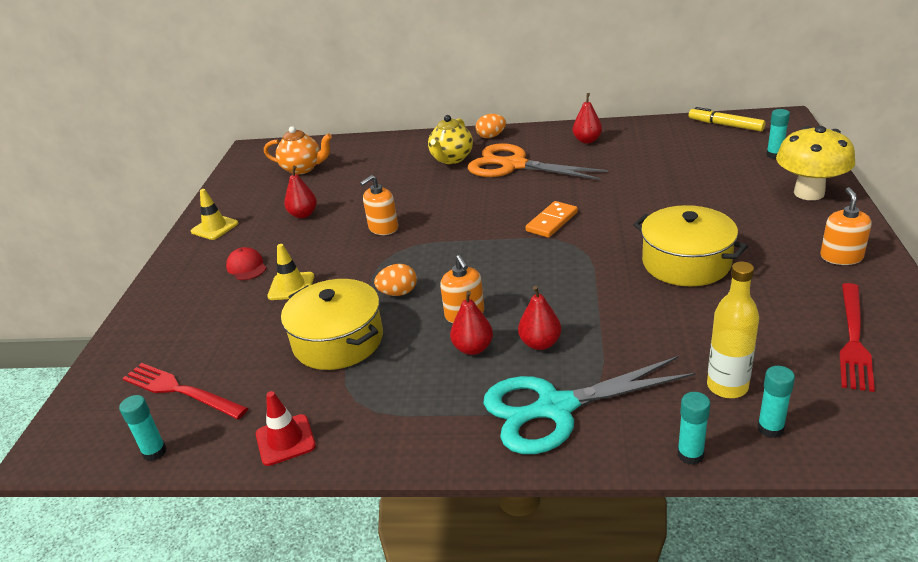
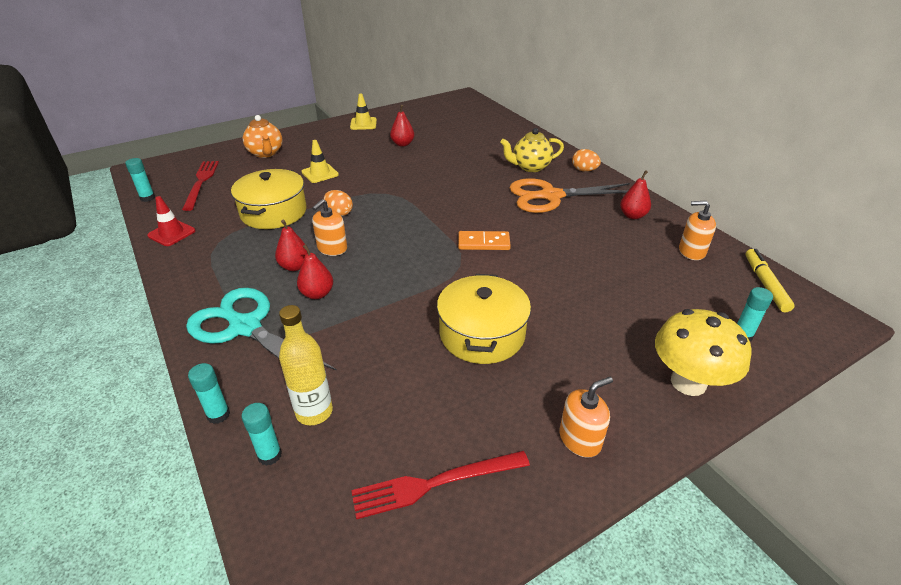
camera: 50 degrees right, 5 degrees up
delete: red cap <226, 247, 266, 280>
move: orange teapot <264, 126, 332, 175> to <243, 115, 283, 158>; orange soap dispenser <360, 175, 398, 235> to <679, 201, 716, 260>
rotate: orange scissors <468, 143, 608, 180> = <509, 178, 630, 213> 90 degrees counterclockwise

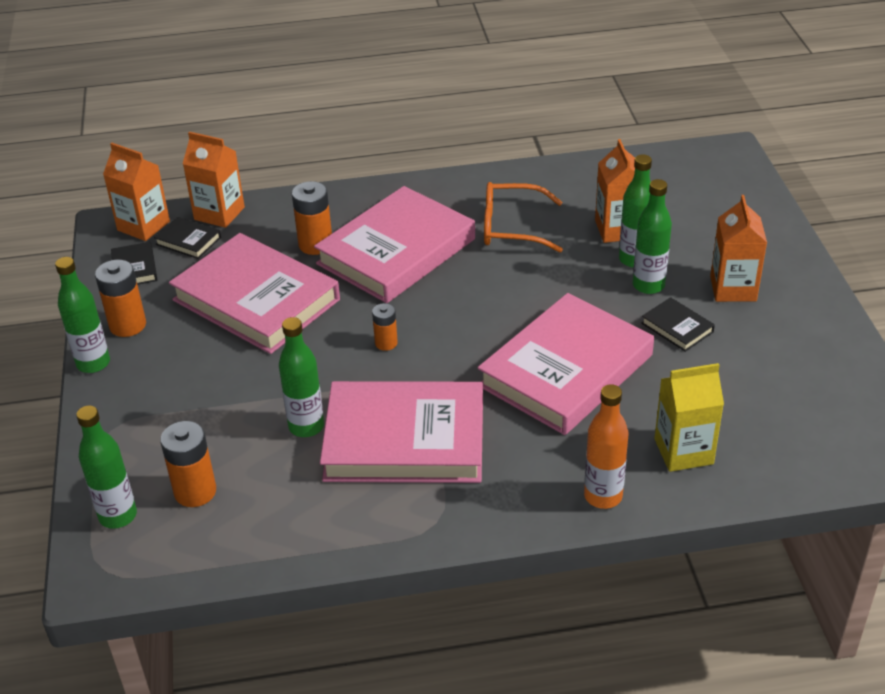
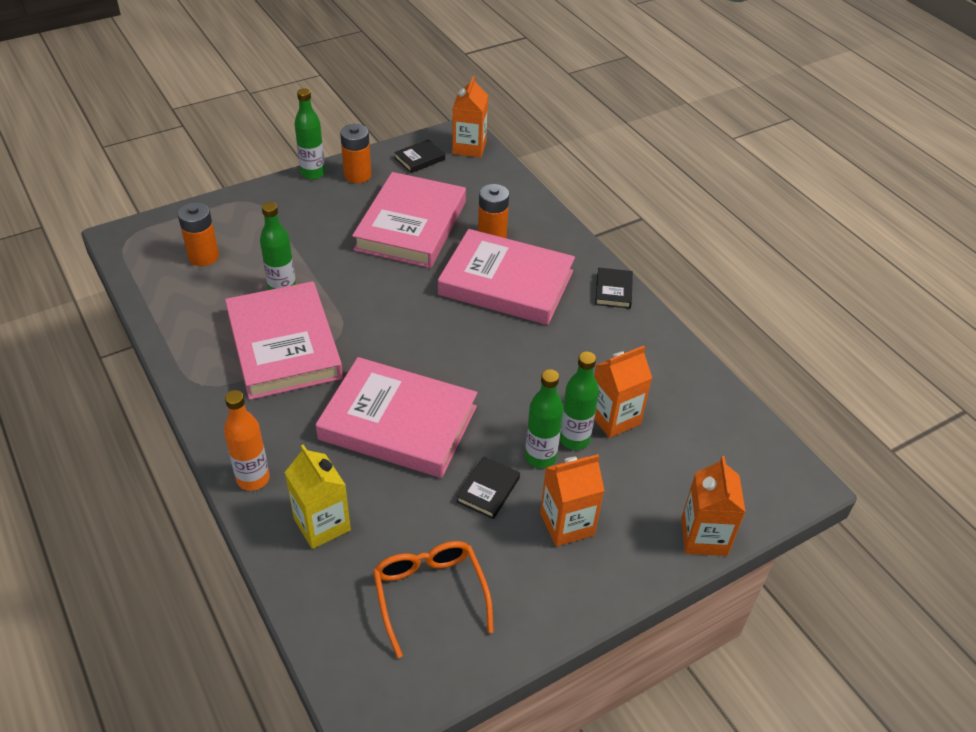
camera: 65 degrees right, 5 degrees up
delete: green bottle <76, 406, 137, 529>; orange battery <372, 303, 398, 351>
move: orange glasses <484, 182, 563, 252> to <373, 541, 494, 658>; black book <154, 217, 221, 259> to <595, 268, 633, 309>; orange carton <183, 132, 245, 228> to <681, 456, 745, 556>

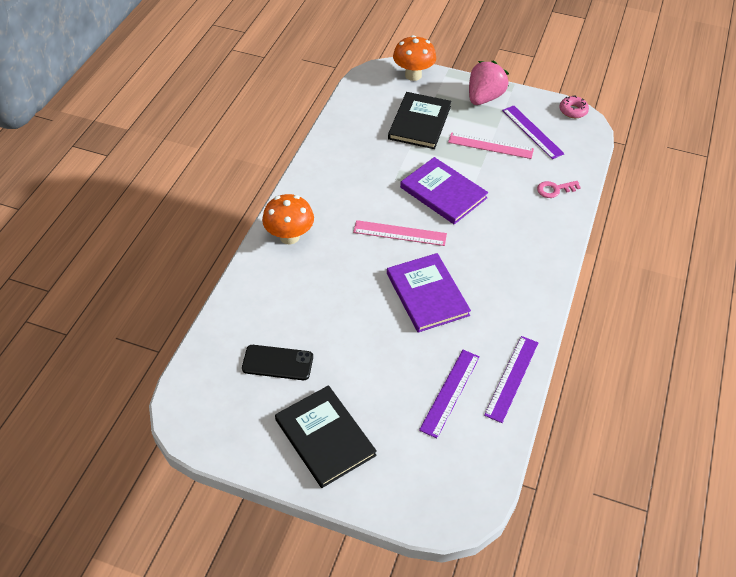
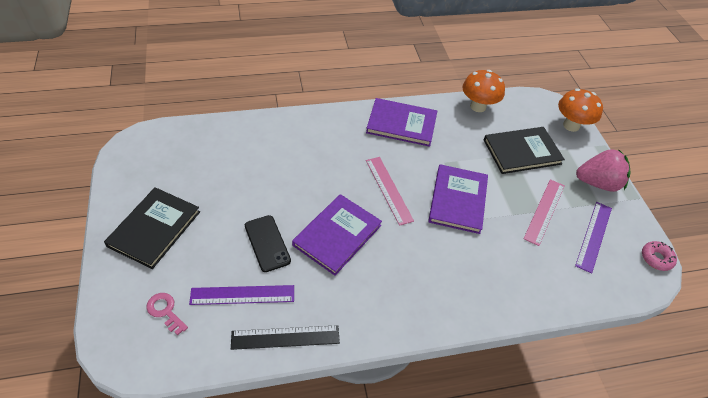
camera: 55 degrees right, 0 degrees up
insert: purple book <366, 98, 437, 147>
move: pink key <537, 181, 581, 198> to <146, 293, 188, 335>; black phone <242, 345, 313, 380> to <245, 215, 291, 272>; orange mushroom <262, 194, 314, 245> to <463, 70, 505, 112>
recolor: purple ruler <484, 336, 538, 423> to black ruler <231, 325, 340, 350>
rotate: pink ruler <448, 132, 534, 159> = <524, 179, 565, 246> 45 degrees clockwise

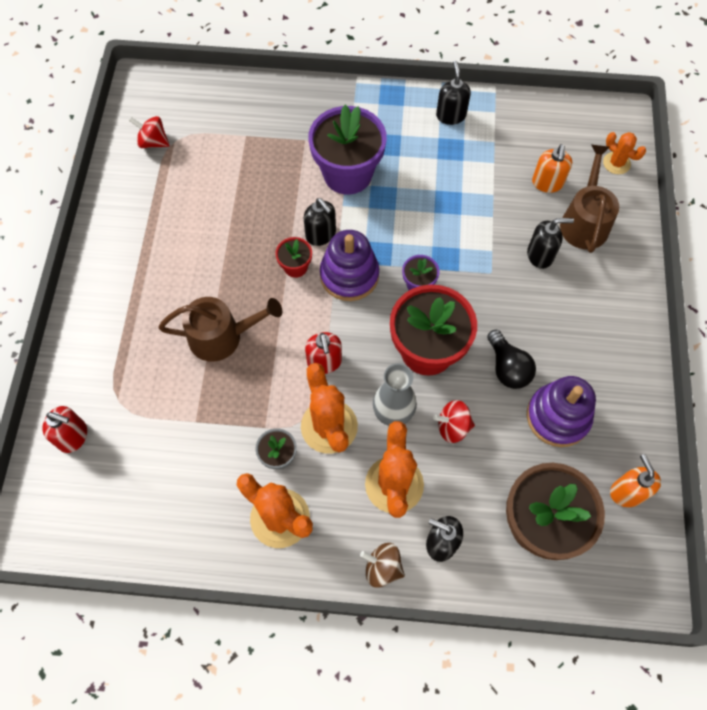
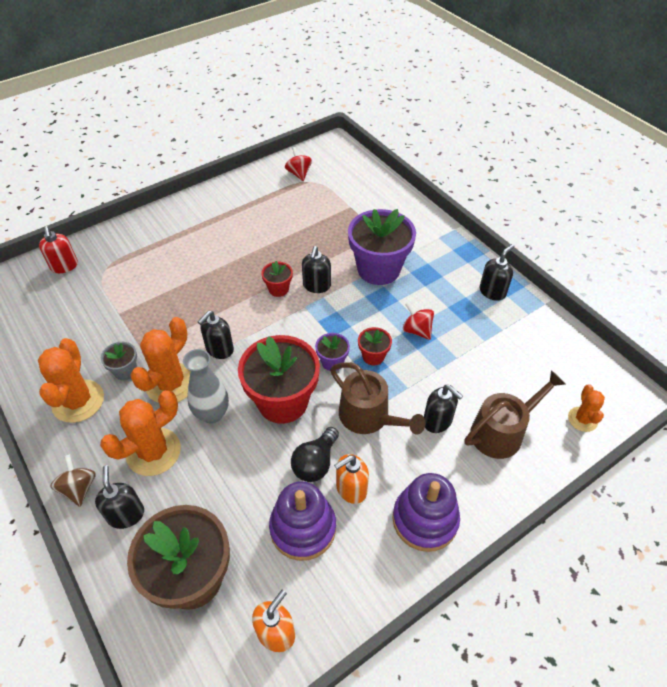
camera: 50 degrees right, 15 degrees down
insert: red flower pot <358, 327, 392, 365>
move: brown watering can <159, 297, 282, 362> to <330, 362, 425, 435>; orange soap dispenser <532, 144, 572, 193> to <334, 454, 369, 504>; purple stacking toy <320, 230, 379, 301> to <392, 473, 460, 552>; red spinning top <433, 400, 475, 443> to <403, 302, 434, 340>
recolor: red soap dispenser <305, 332, 342, 374> to black soap dispenser <198, 311, 234, 359>

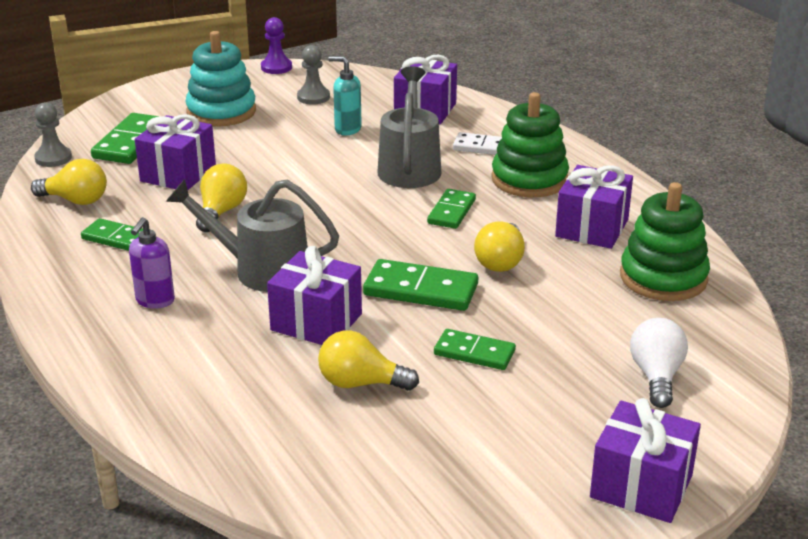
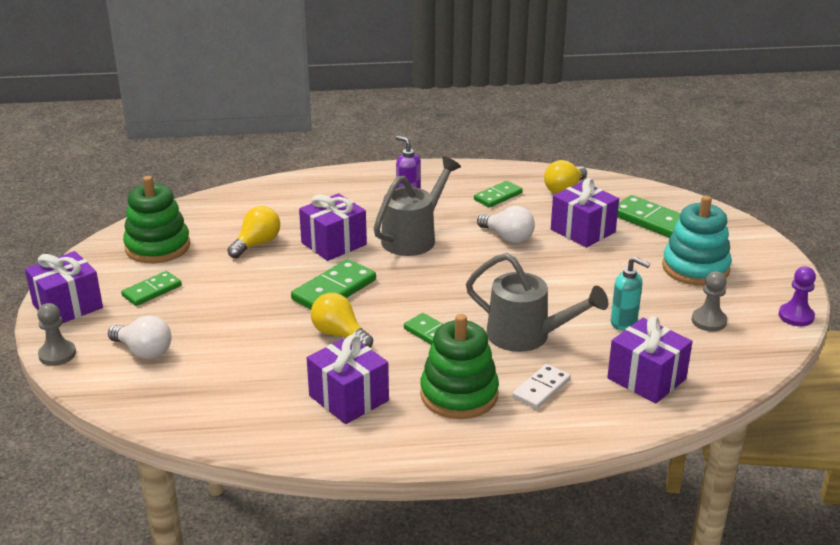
camera: 115 degrees right, 0 degrees up
move: grey pawn <34, 103, 72, 167> to <37, 303, 76, 366>; green domino <434, 329, 516, 370> to <121, 271, 182, 306>; green stacking toy <620, 182, 710, 301> to <123, 176, 190, 263>
recolor: yellow light bulb <196, 163, 247, 232> to white light bulb <477, 206, 535, 243>
rotate: turquoise soap dispenser <328, 56, 362, 135> = <611, 257, 650, 330> 75 degrees clockwise

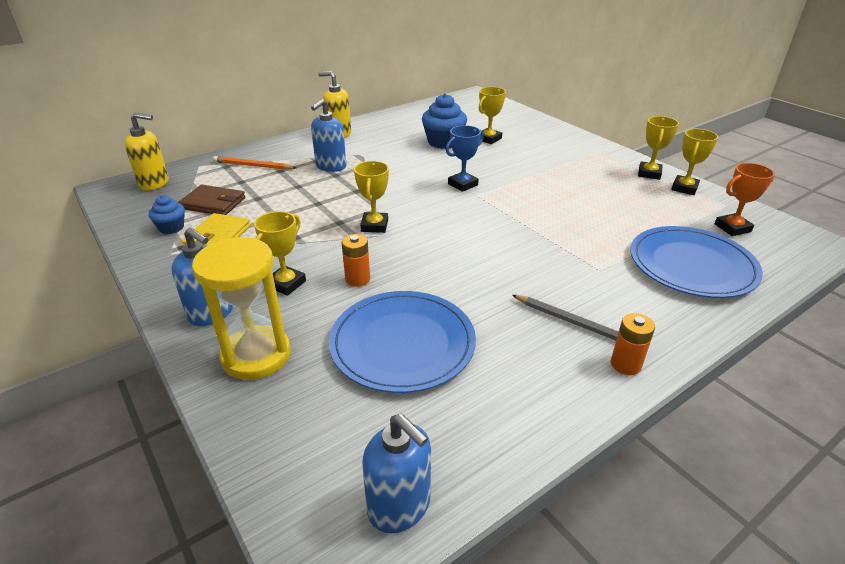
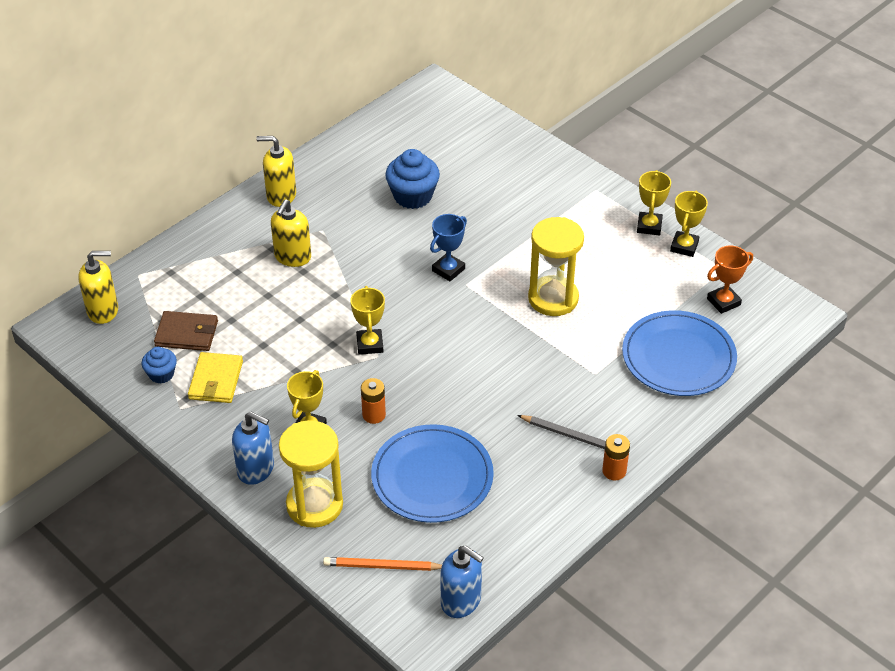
camera: 10 degrees left, 10 degrees up
delete: yellow trophy <479, 87, 506, 144>
insert: yellow hourglass <528, 217, 584, 316>
move: orange pencil <213, 156, 296, 170> to <323, 557, 442, 571>
recolor: blue soap dispenser <311, 99, 346, 172> to yellow soap dispenser <271, 199, 311, 267>

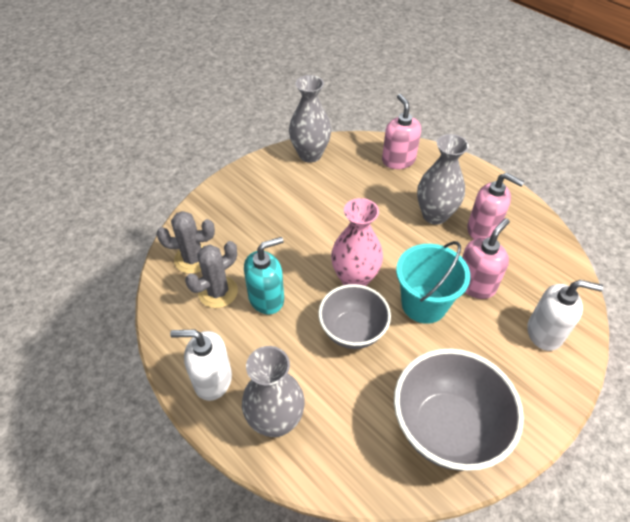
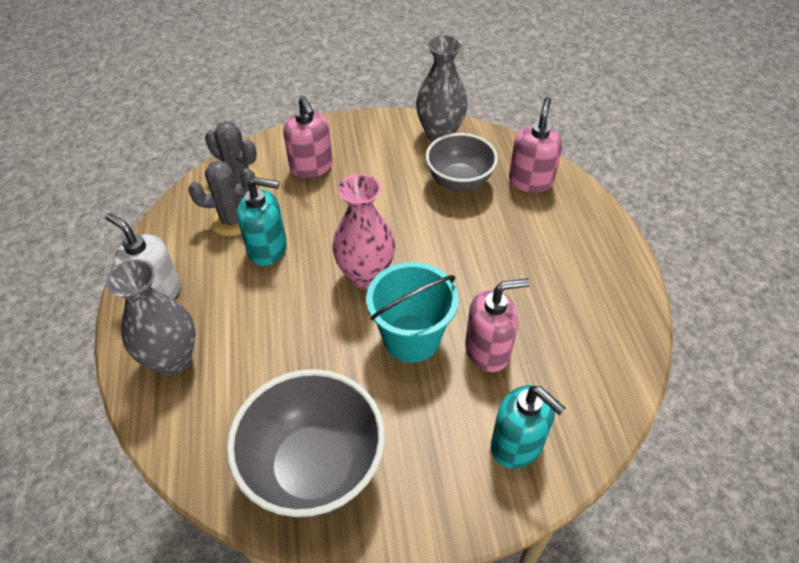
camera: 35 degrees right, 0 degrees up
delete: grey vase <417, 134, 469, 225>
move: pink soap dispenser <467, 173, 525, 239> to <283, 96, 333, 178>; grey bowl <318, 284, 391, 349> to <426, 133, 498, 192>
recolor: white soap dispenser <527, 280, 603, 351> to turquoise soap dispenser <491, 385, 566, 469>

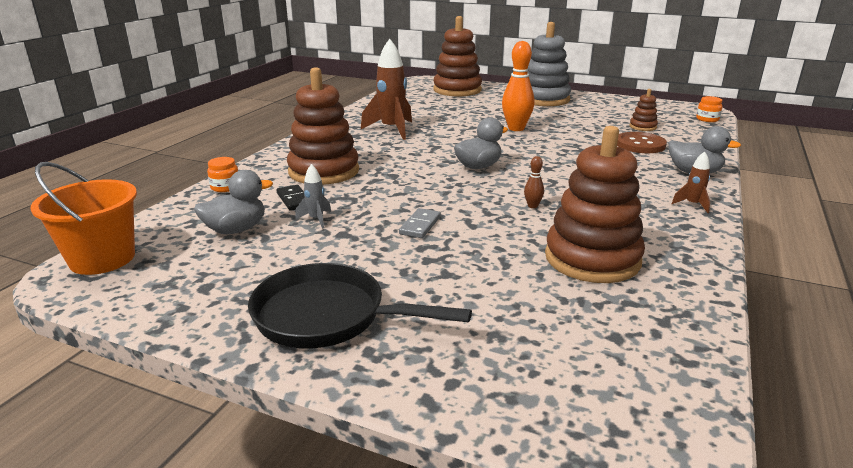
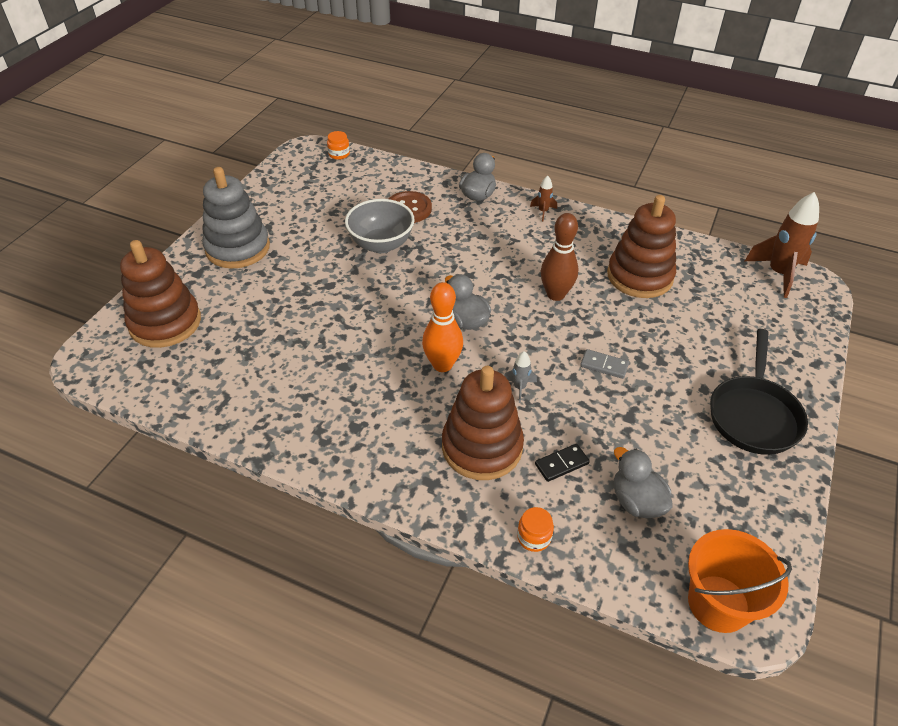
camera: 90 degrees left, 20 degrees up
delete: brown stacking toy <630, 89, 658, 131>
insert: grey bowl <345, 199, 415, 253>
move: orange bowling pin <502, 41, 534, 131> to <422, 282, 463, 372>; grey rocket <295, 164, 331, 229> to <504, 351, 537, 403>; brown rocket <361, 39, 412, 140> to <745, 192, 819, 298>
resize: brown bowling pin <524, 156, 544, 208> = <541, 213, 579, 301> x2.19

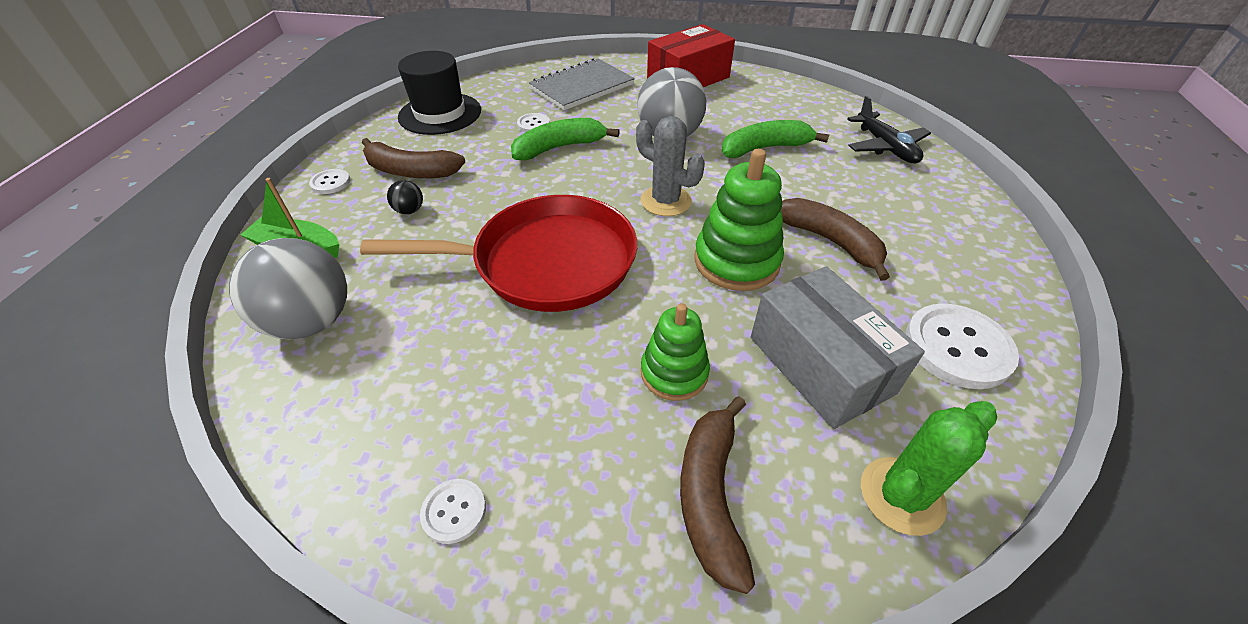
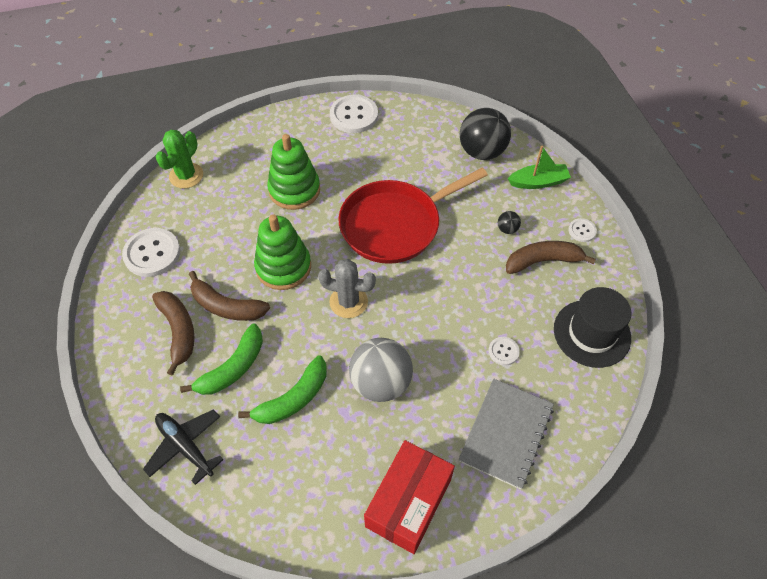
camera: 155 degrees right, 10 degrees up
delete: grey box <751, 266, 925, 429>
move: brown banana <680, 396, 755, 594> to <152, 291, 194, 376>; green banana <511, 118, 620, 160> to <180, 323, 263, 395>
recolor: grey ball <229, 238, 347, 339> to black ball <460, 108, 511, 160>
resize: green stacking toy <641, 303, 710, 401> = <267, 134, 320, 210> x1.52; white button <420, 479, 486, 544> = <330, 95, 378, 133> x1.99

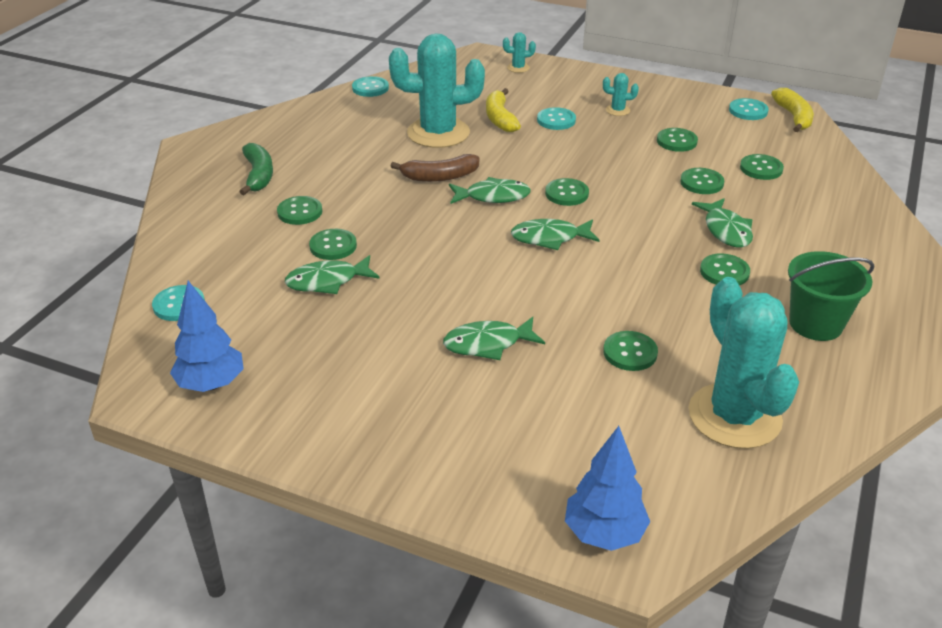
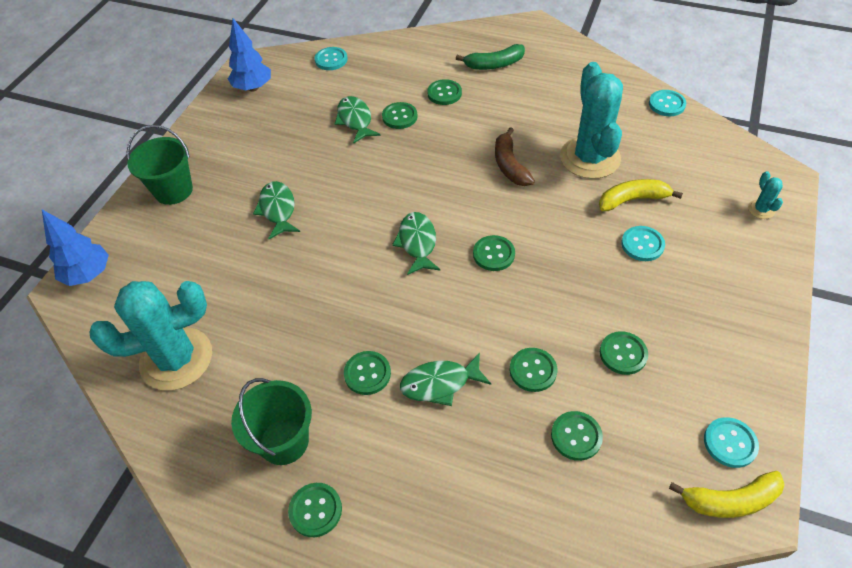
camera: 90 degrees right, 15 degrees up
delete: green fish <449, 177, 531, 204>; turquoise cactus <603, 73, 639, 116>
insert: green bucket <127, 125, 193, 205>
move: green button <603, 331, 658, 371> to <288, 483, 342, 537>

